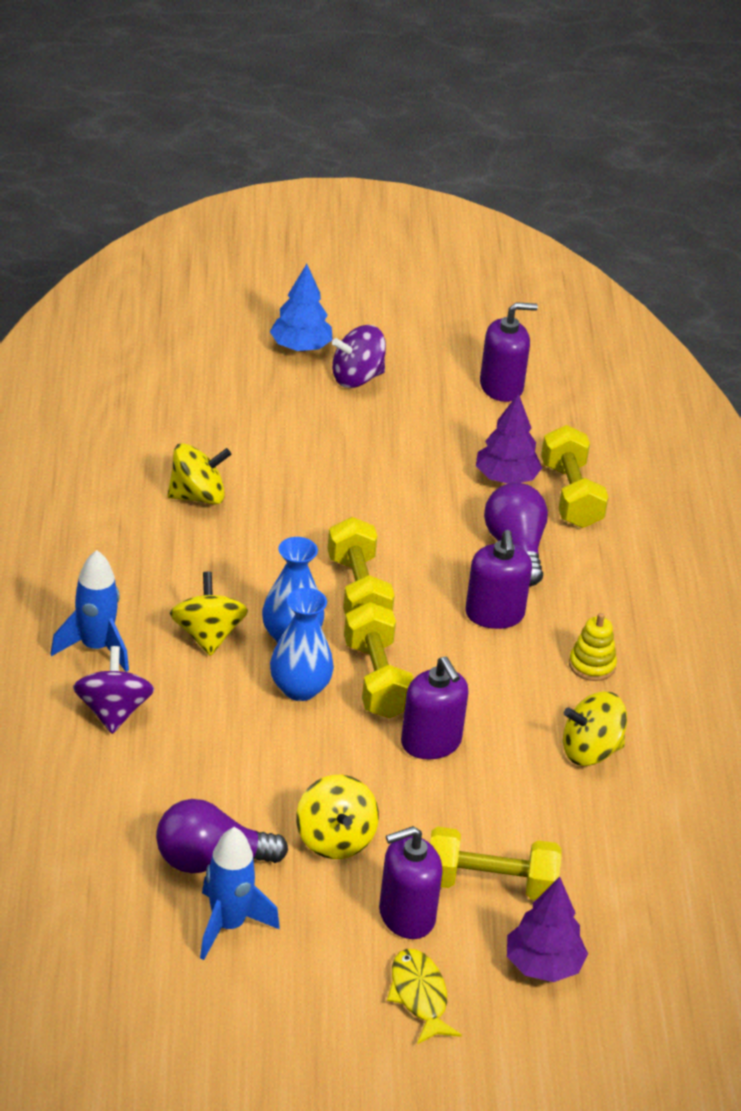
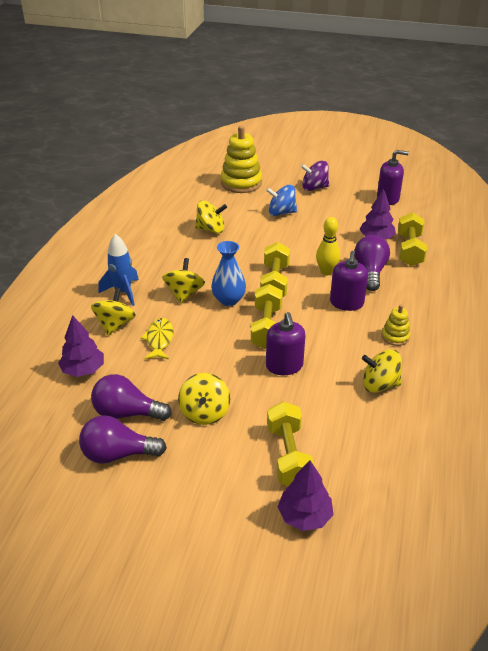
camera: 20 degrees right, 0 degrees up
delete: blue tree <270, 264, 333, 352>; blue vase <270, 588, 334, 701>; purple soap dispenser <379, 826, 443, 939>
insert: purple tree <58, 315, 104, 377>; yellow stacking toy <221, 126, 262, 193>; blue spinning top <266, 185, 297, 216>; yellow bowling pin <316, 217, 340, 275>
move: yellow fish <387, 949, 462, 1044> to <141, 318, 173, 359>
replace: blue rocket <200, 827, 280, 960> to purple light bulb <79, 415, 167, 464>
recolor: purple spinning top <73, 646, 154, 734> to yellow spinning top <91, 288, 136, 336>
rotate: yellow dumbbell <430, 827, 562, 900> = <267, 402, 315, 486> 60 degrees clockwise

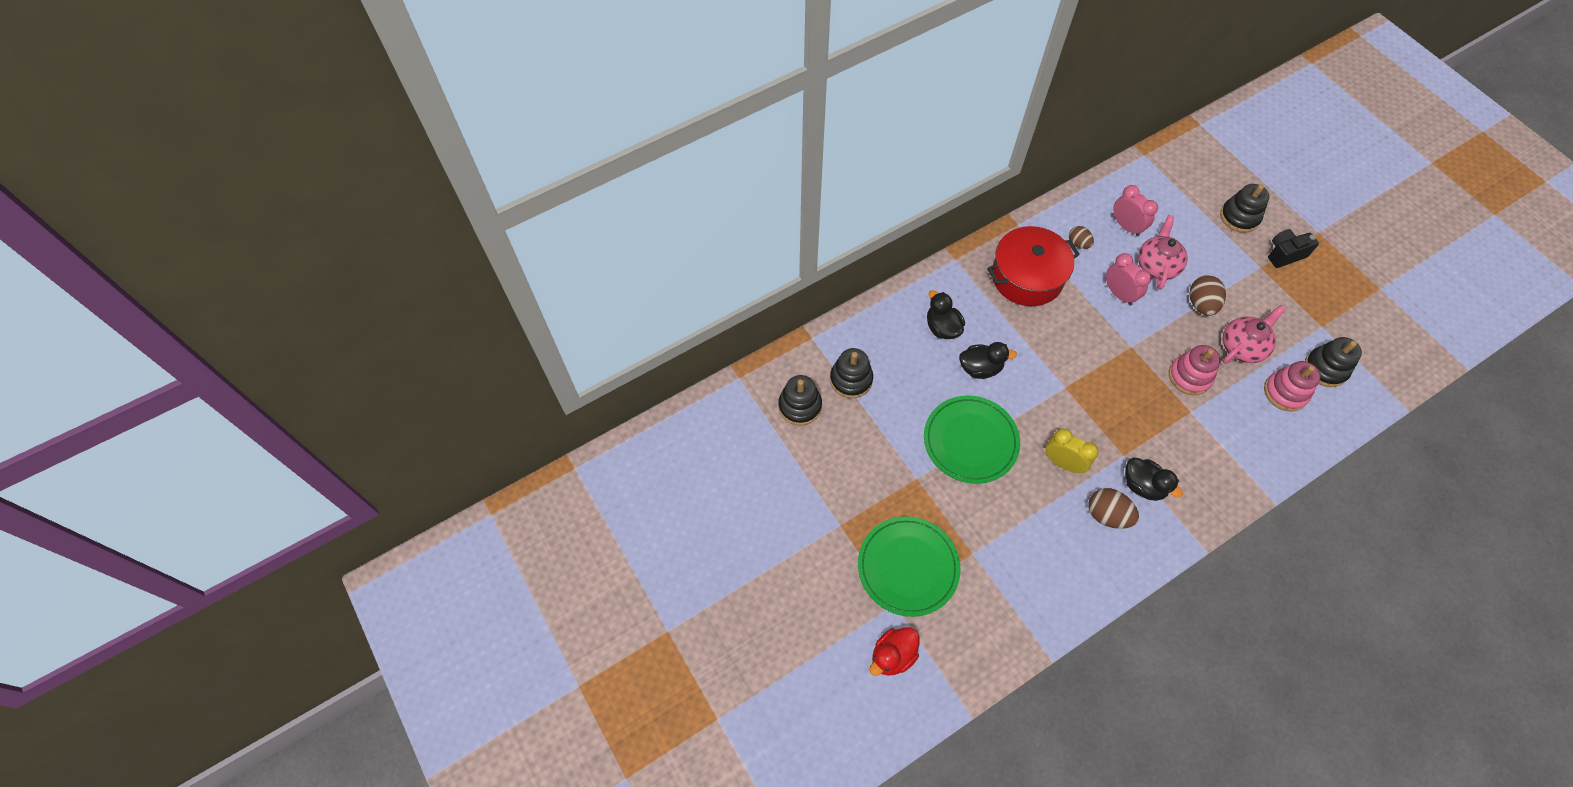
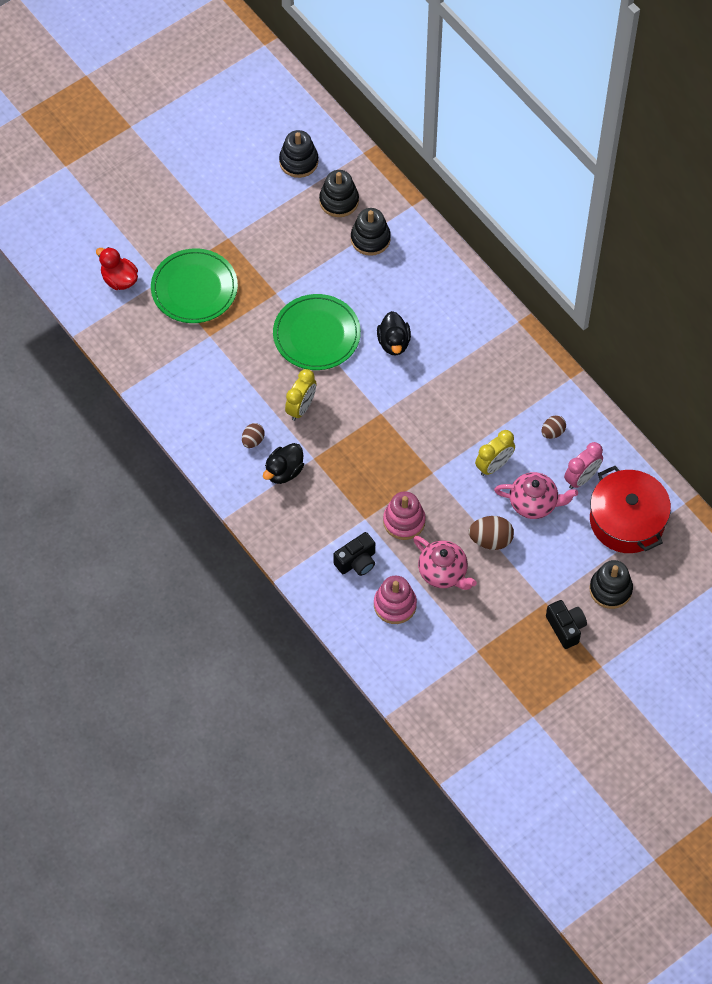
camera: 85 degrees right, 0 degrees up
delete: black duck <927, 290, 965, 339>
insert: black camera <333, 532, 375, 576>
move: black stacking toy <1305, 337, 1362, 387> to <279, 130, 319, 178>; red pot <987, 226, 1080, 306> to <590, 466, 671, 553>
recolor: pink clock <1106, 253, 1151, 306> to yellow clock <475, 430, 515, 476>
resize: brown egg <1088, 488, 1139, 529> = <242, 423, 265, 448> x0.64

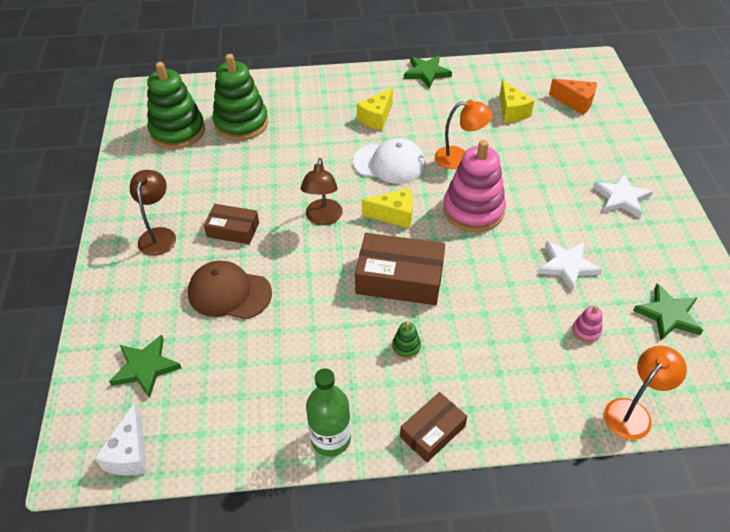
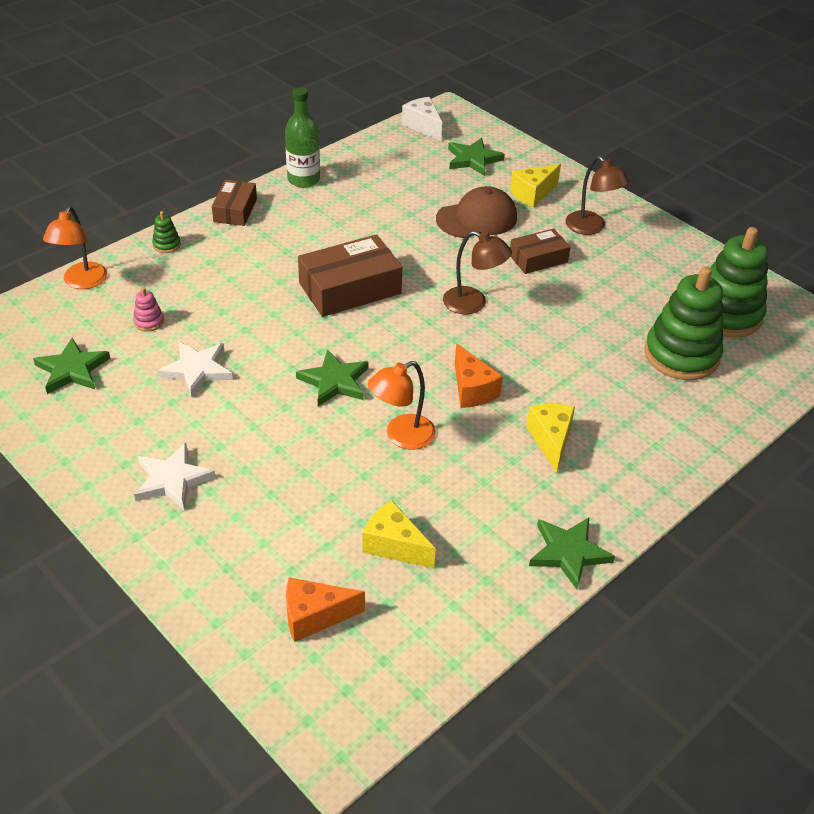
camera: 140 degrees right, 5 degrees down
move: green stacking toy <392, 322, 421, 359> to <152, 211, 181, 253>; yellow cheese <362, 188, 413, 228> to <510, 164, 561, 208>
replace: pink stacking toy <443, 140, 506, 232> to green star <296, 349, 368, 406>; white cap <353, 138, 425, 184> to orange cheese <455, 343, 503, 408>
rotate: brown lamp <301, 158, 342, 225> = <443, 231, 512, 315> 150 degrees clockwise

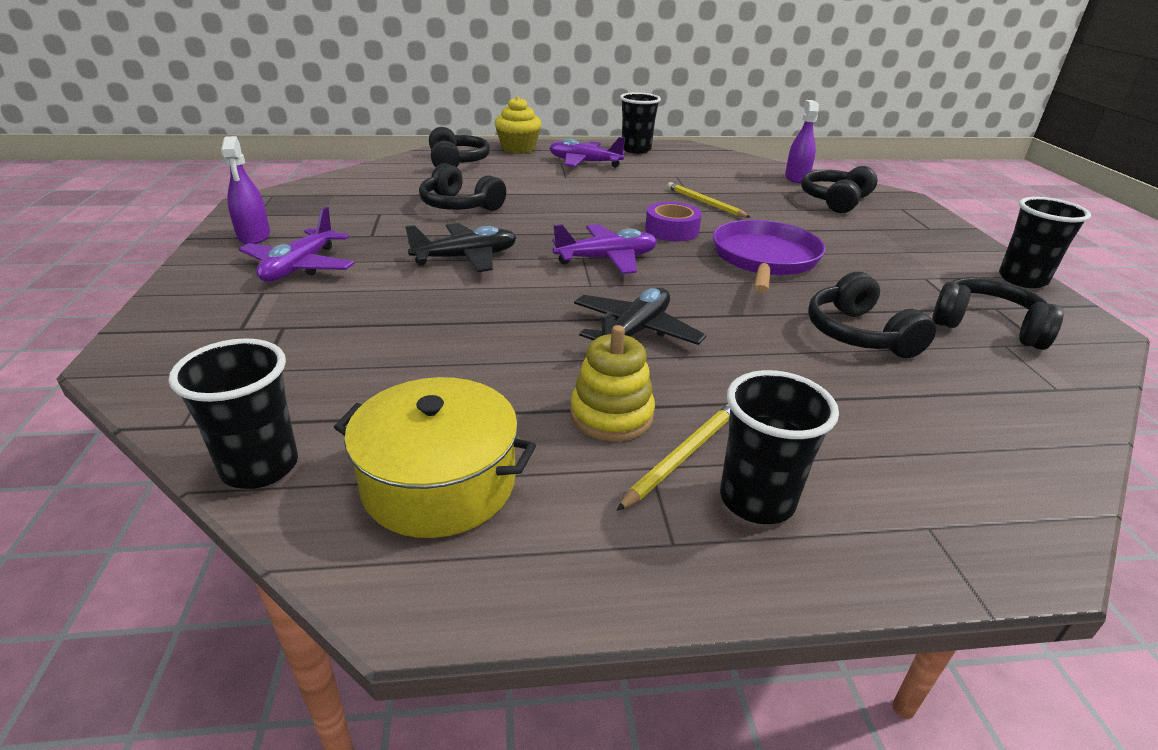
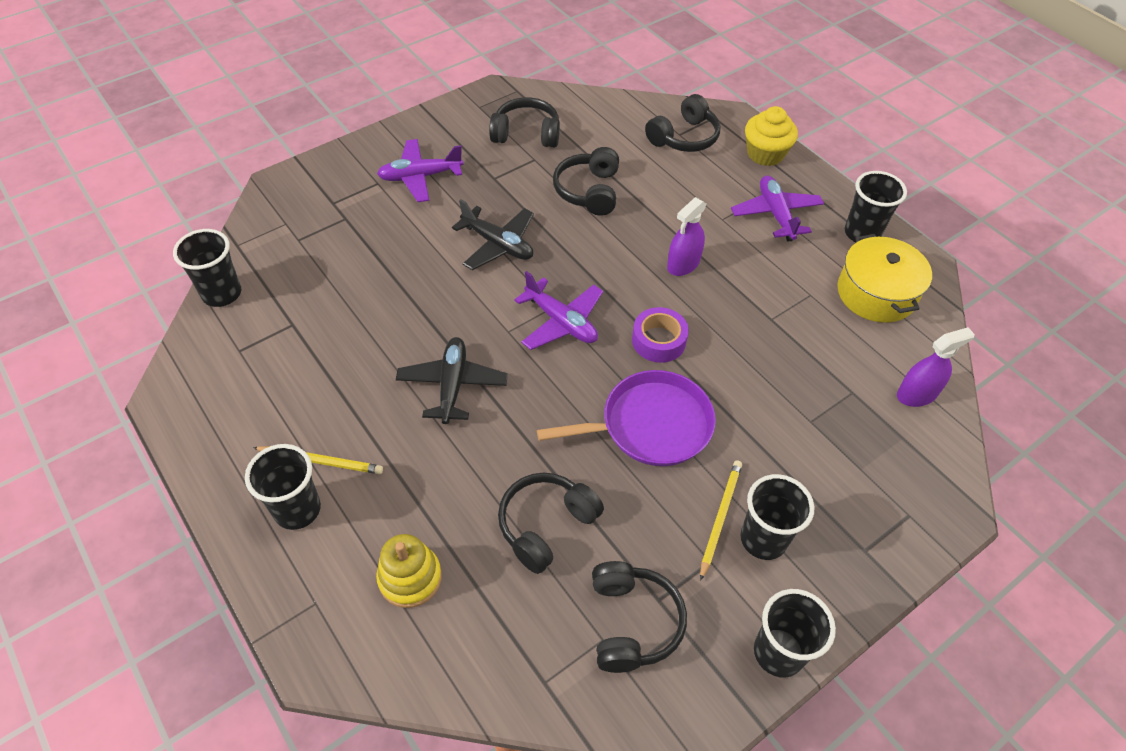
camera: 60 degrees right, 20 degrees up
insert: black cup <741, 474, 814, 560>
move: yellow stacking toy <570, 325, 655, 441> to <376, 534, 442, 608>; black headphones <801, 166, 878, 213> to <489, 97, 560, 148>; purple spray bottle <221, 136, 270, 244> to <667, 197, 707, 276>; yellow pencil <667, 182, 751, 218> to <700, 460, 742, 581>; yellow pot <334, 377, 536, 538> to <837, 234, 932, 323>
rotate: black plane <574, 288, 706, 345> = <396, 337, 508, 424> 90 degrees counterclockwise

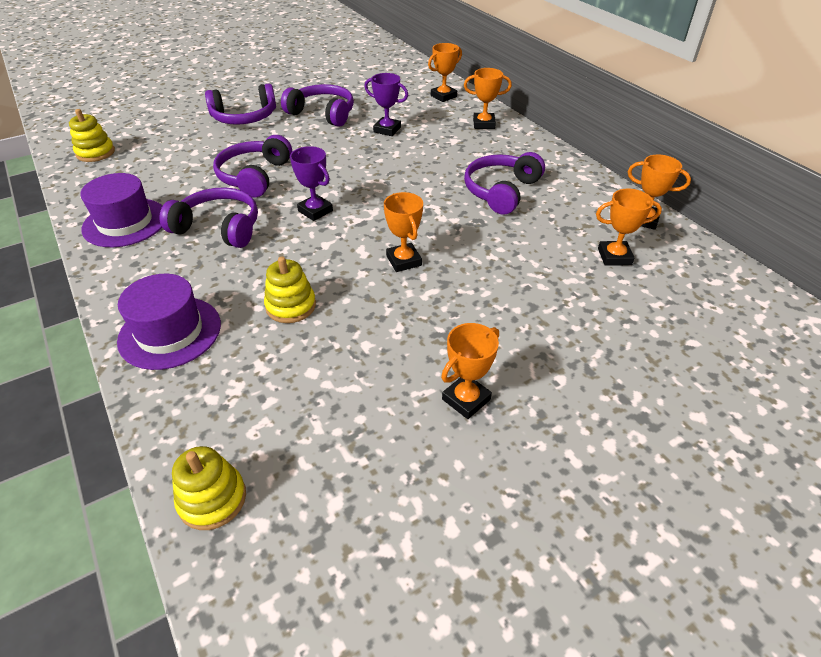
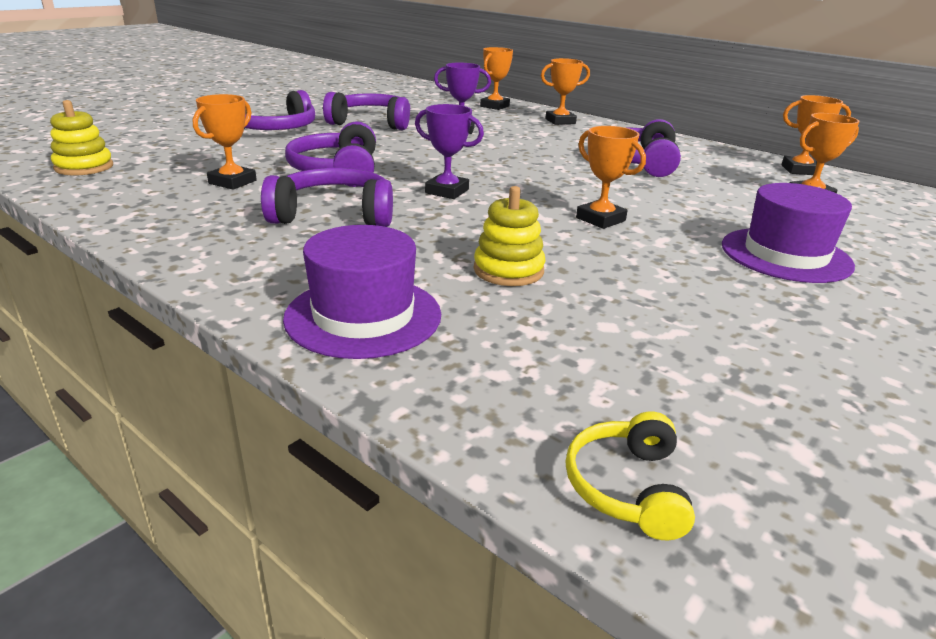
camera: 20 degrees left, 15 degrees down
move: orange trophy <441, 323, 499, 419> to <193, 94, 257, 190>; purple hat <80, 173, 162, 247> to <722, 183, 855, 283>
replace: yellow stacking toy <172, 446, 246, 530> to yellow headphones <566, 412, 695, 540>

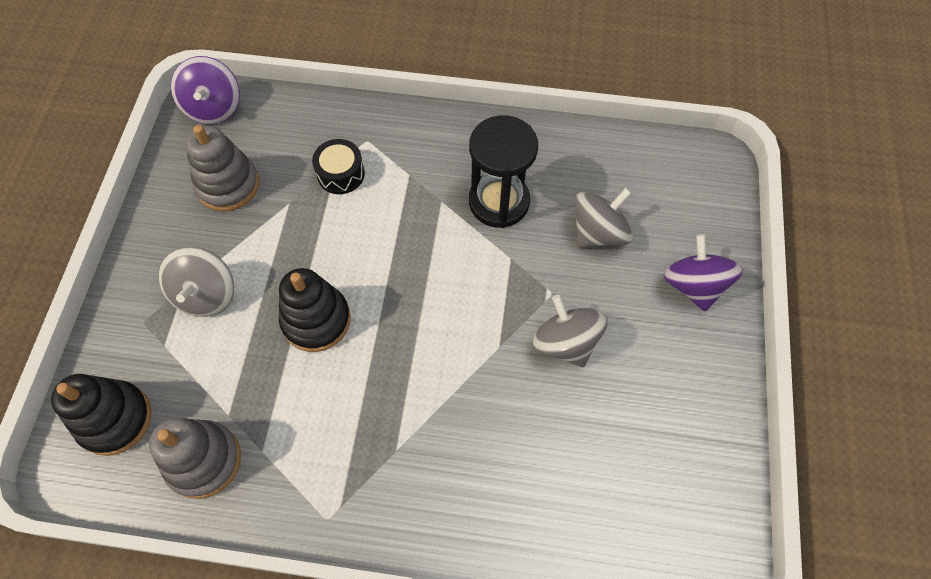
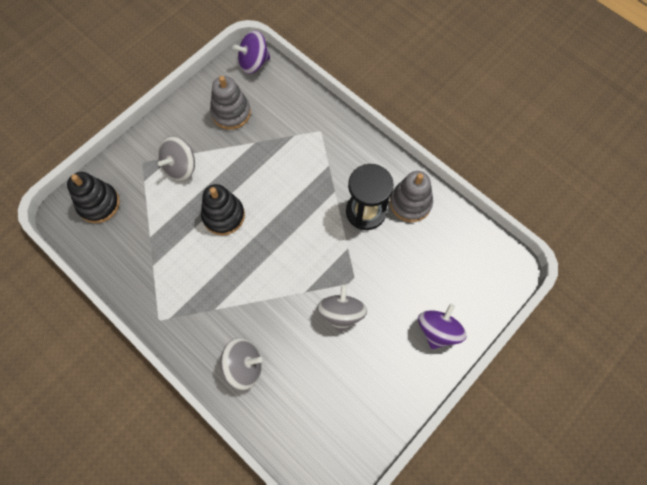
camera: 35 degrees right, 5 degrees up
delete: black drum <312, 139, 365, 194>
move: grey spinning top <574, 188, 633, 248> to <220, 338, 262, 390>; grey stacking toy <149, 418, 241, 499> to <390, 171, 433, 222>
rotate: purple spinning top <171, 56, 240, 124> = <233, 30, 270, 74> 45 degrees clockwise

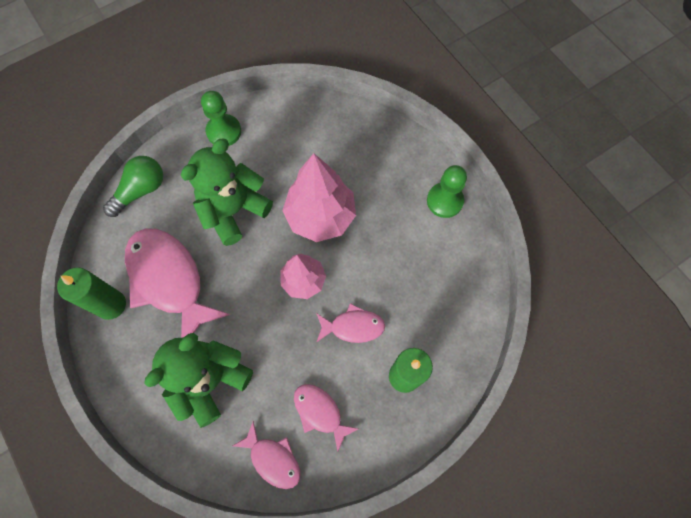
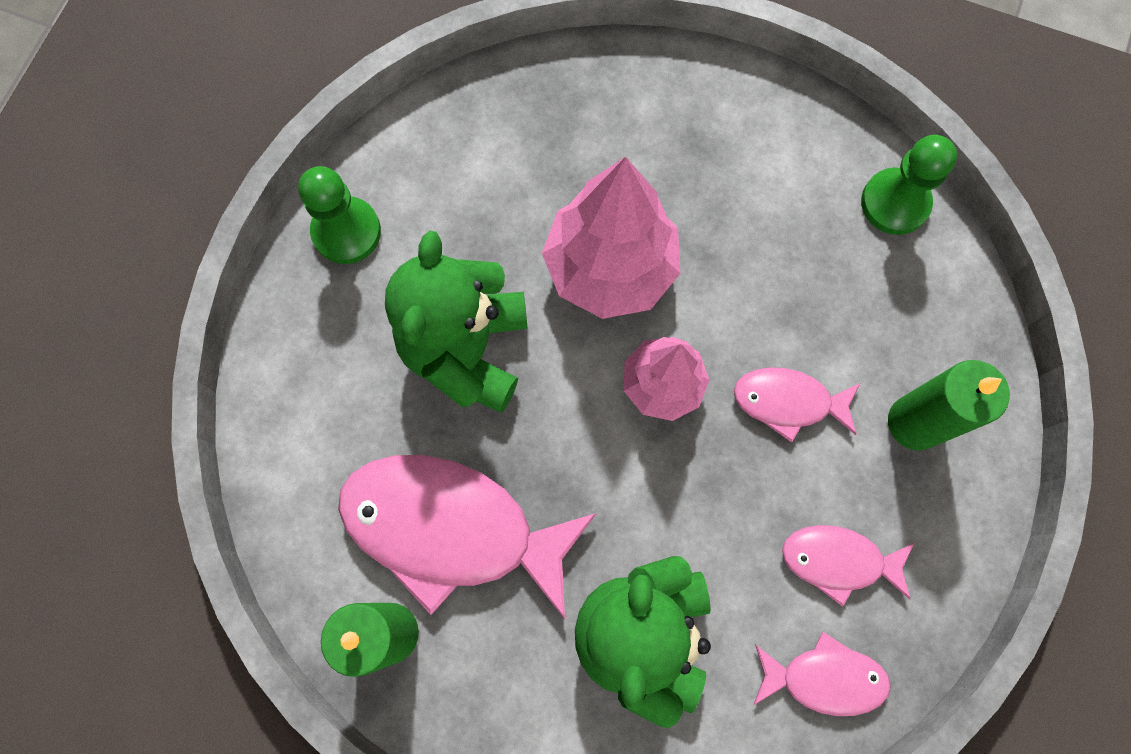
camera: 35 degrees left, 5 degrees up
delete: green light bulb <103, 156, 163, 217>
move: green pawn <427, 165, 467, 218> to <861, 135, 957, 235>
rotate: pink fish <316, 303, 385, 343> = <734, 367, 860, 443> 135 degrees counterclockwise

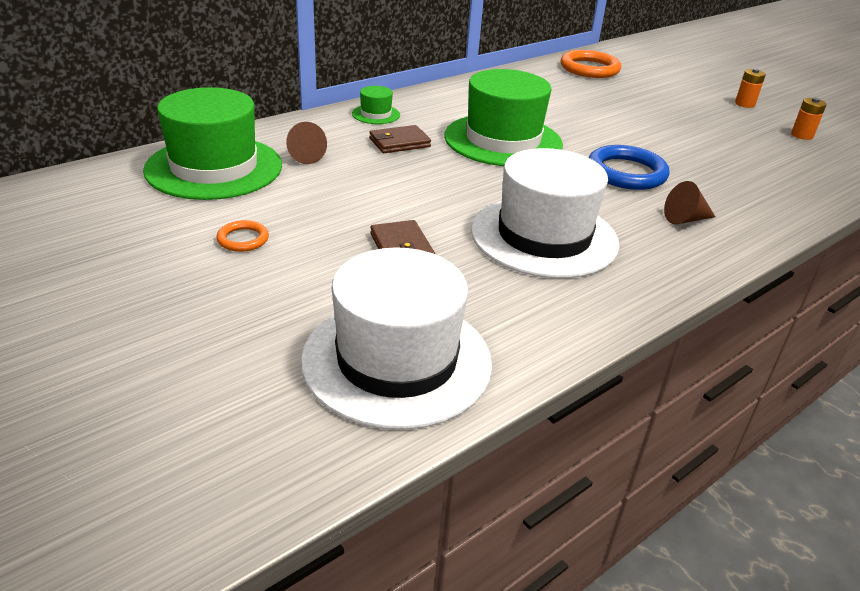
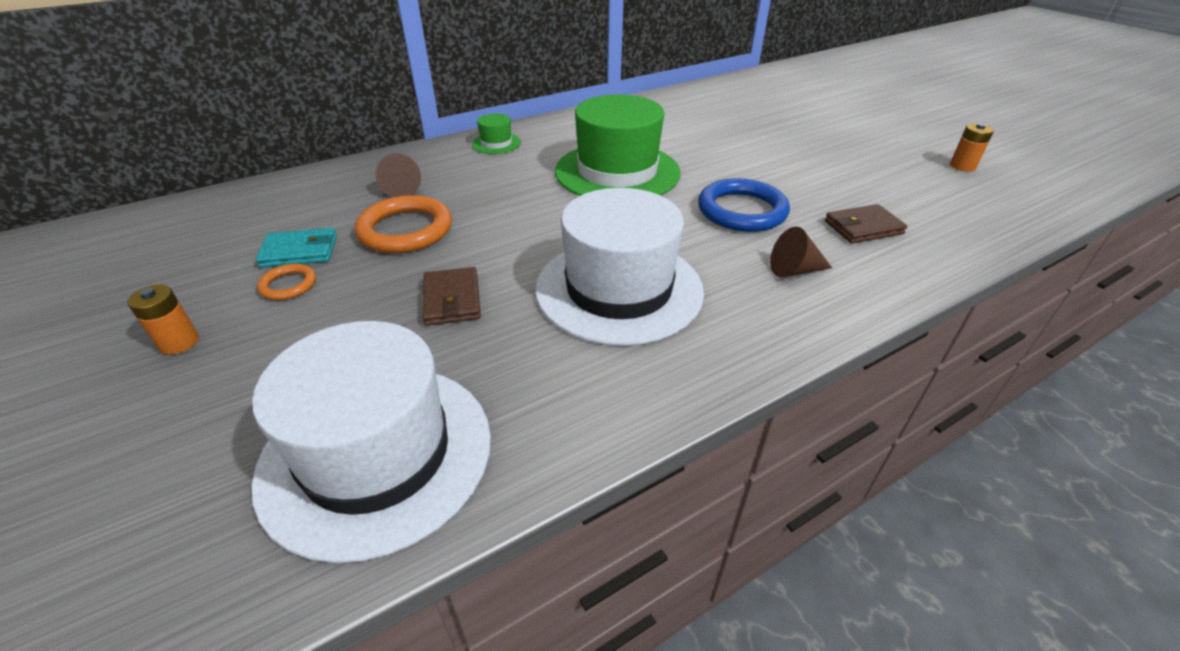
camera: 10 degrees right, 5 degrees up
delete: green hat <143, 87, 282, 200>
insert: turquoise wallet <255, 228, 337, 268>
move: orange battery <735, 68, 766, 108> to <127, 285, 199, 355>; orange ring <561, 50, 621, 78> to <355, 195, 452, 253>; brown wallet <369, 125, 431, 153> to <825, 204, 907, 244>

